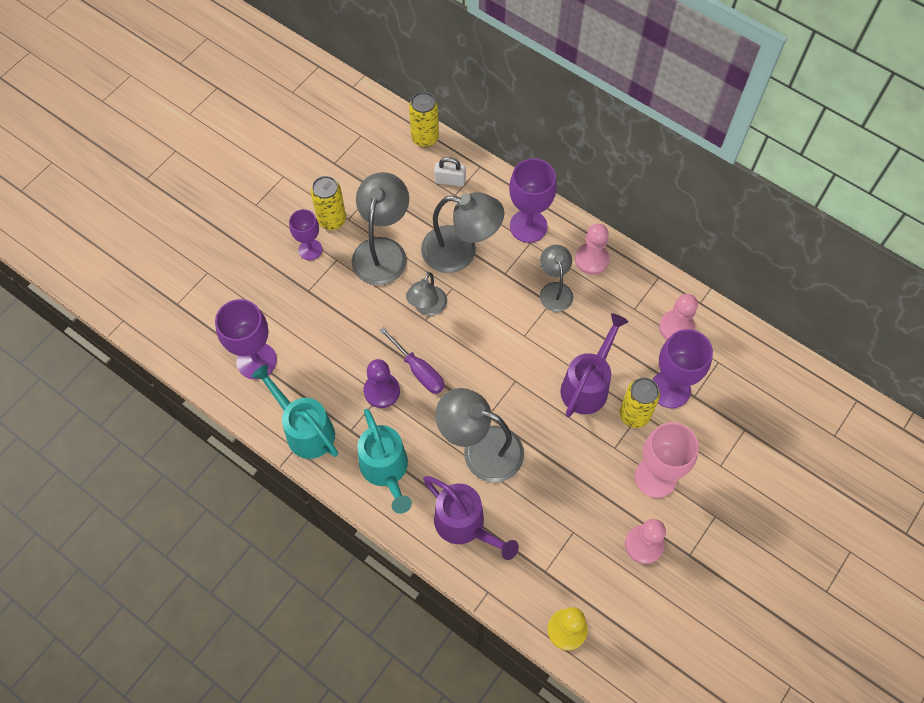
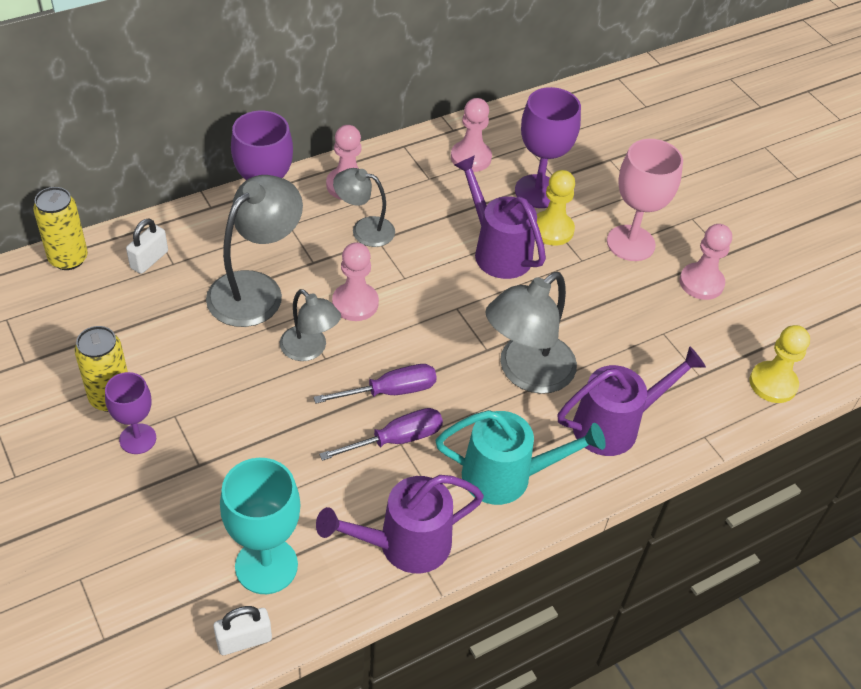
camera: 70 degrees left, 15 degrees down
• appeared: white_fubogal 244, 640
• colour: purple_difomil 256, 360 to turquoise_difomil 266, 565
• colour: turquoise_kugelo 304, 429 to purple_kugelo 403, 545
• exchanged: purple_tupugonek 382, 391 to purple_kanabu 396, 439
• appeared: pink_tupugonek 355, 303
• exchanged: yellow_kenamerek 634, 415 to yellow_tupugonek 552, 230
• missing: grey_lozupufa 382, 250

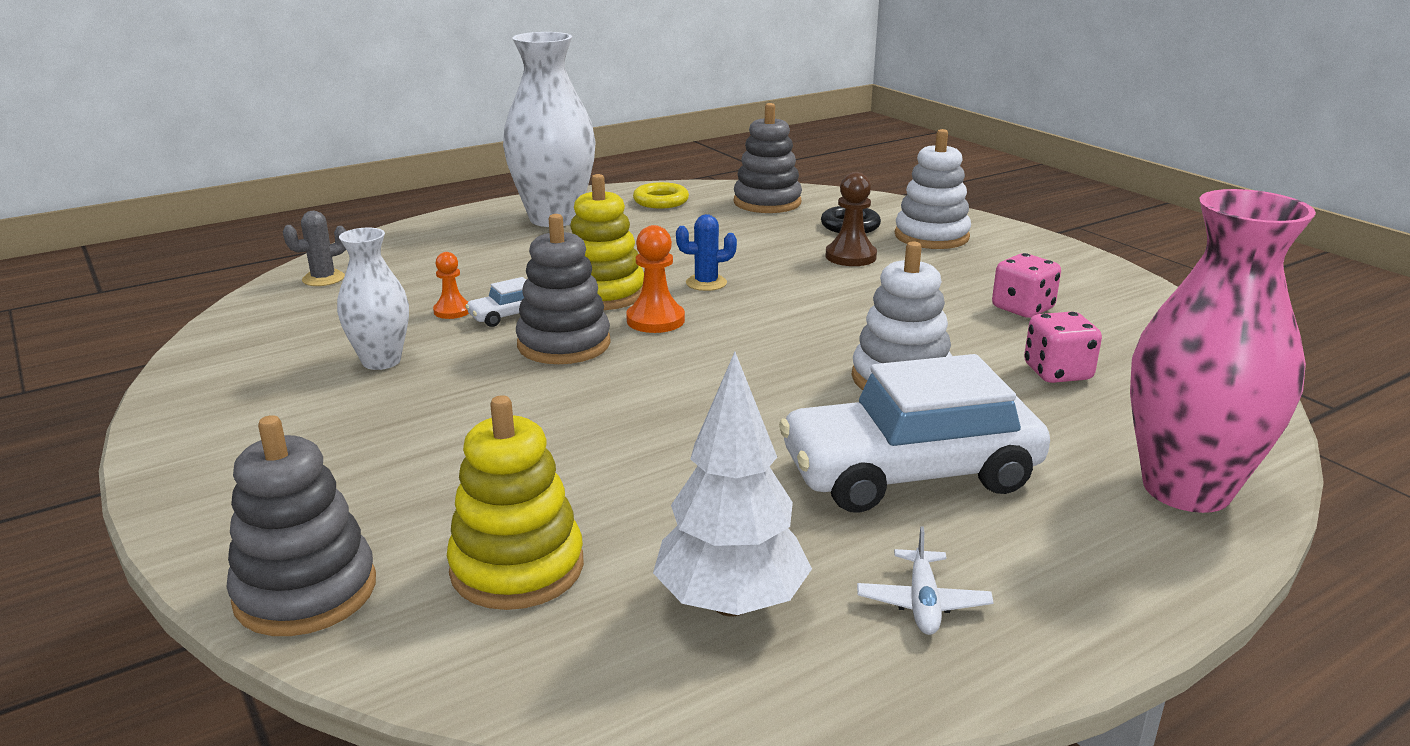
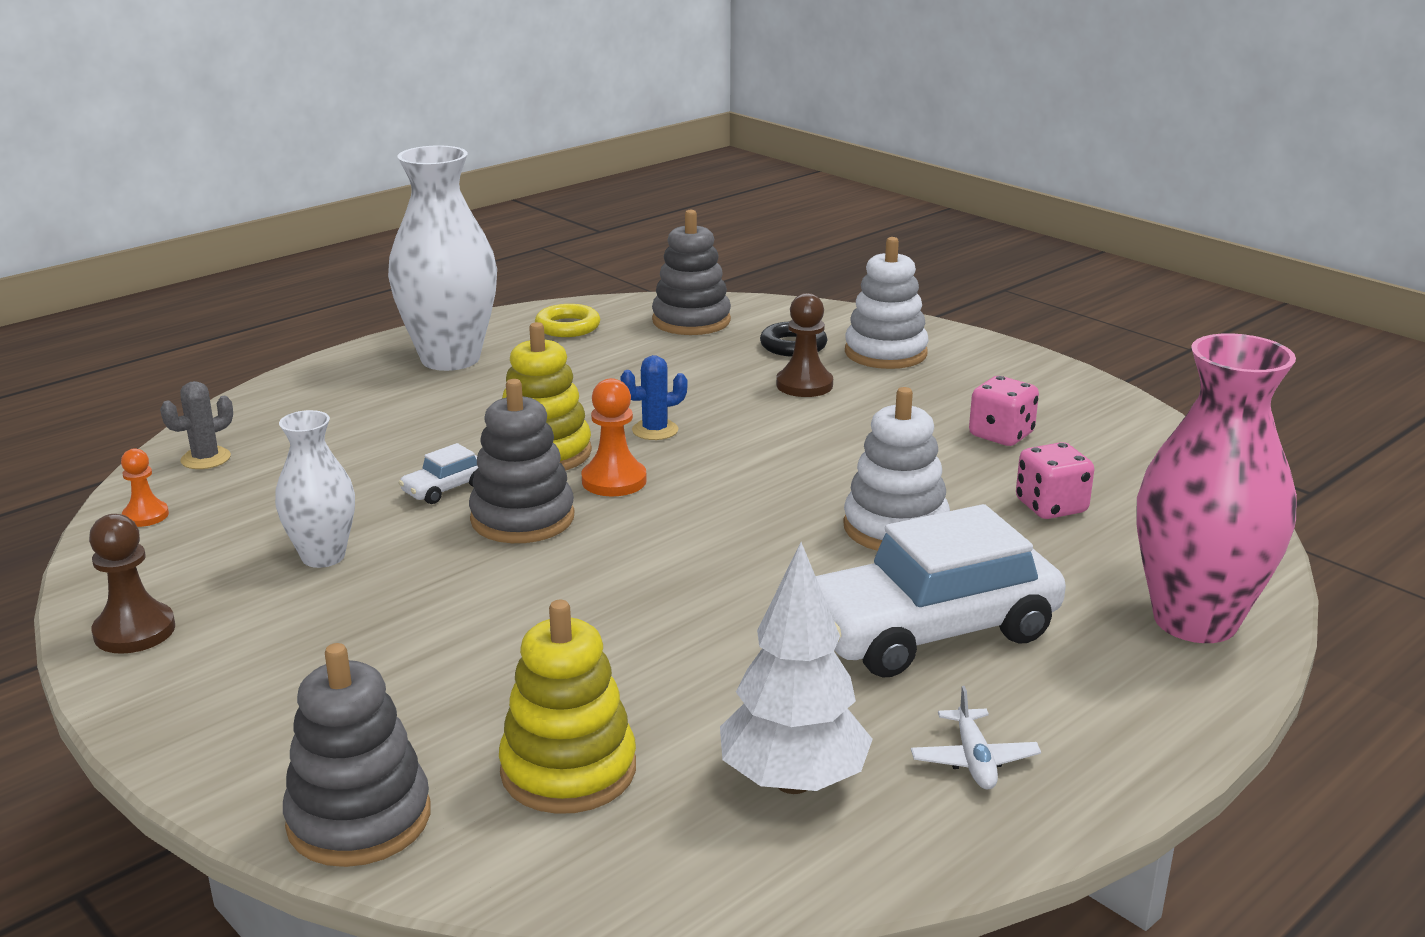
camera: 10 degrees left, 0 degrees up
• appeared: brown_tupugonek 134, 631
• relocated: orange_tupugonek 452, 311 to 146, 516

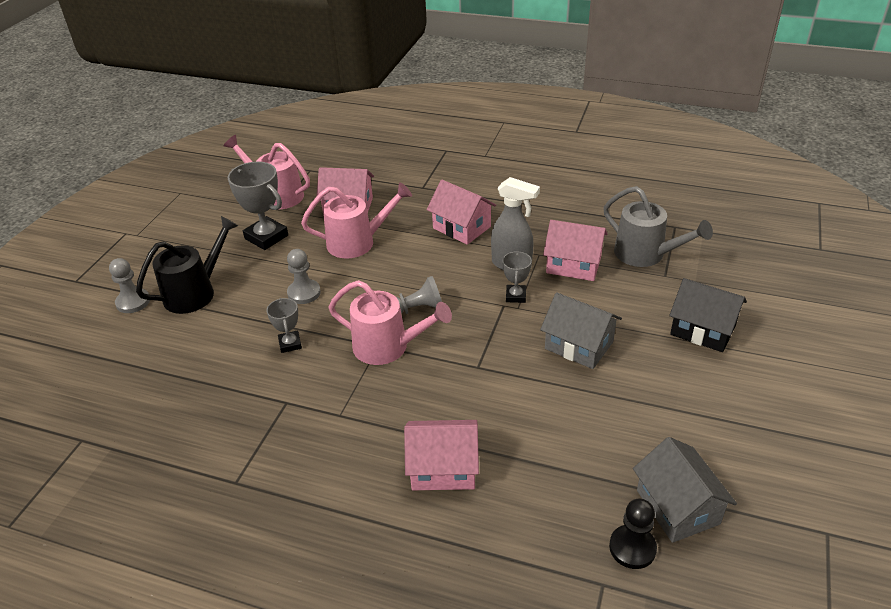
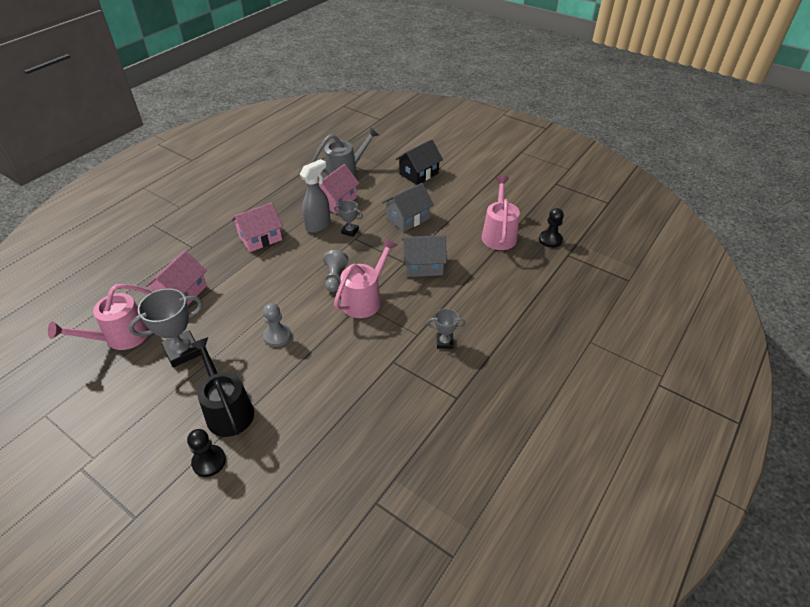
camera: 75 degrees left, 5 degrees up
• colour: grey_tupugonek 133, 302 to black_tupugonek 209, 461
• relocated: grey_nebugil 677, 507 to 423, 265
• relocated: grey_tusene 290, 344 to 444, 342
• relocated: pink_kugelo 357, 242 to 498, 234
• missing: pink_nebugil 443, 468

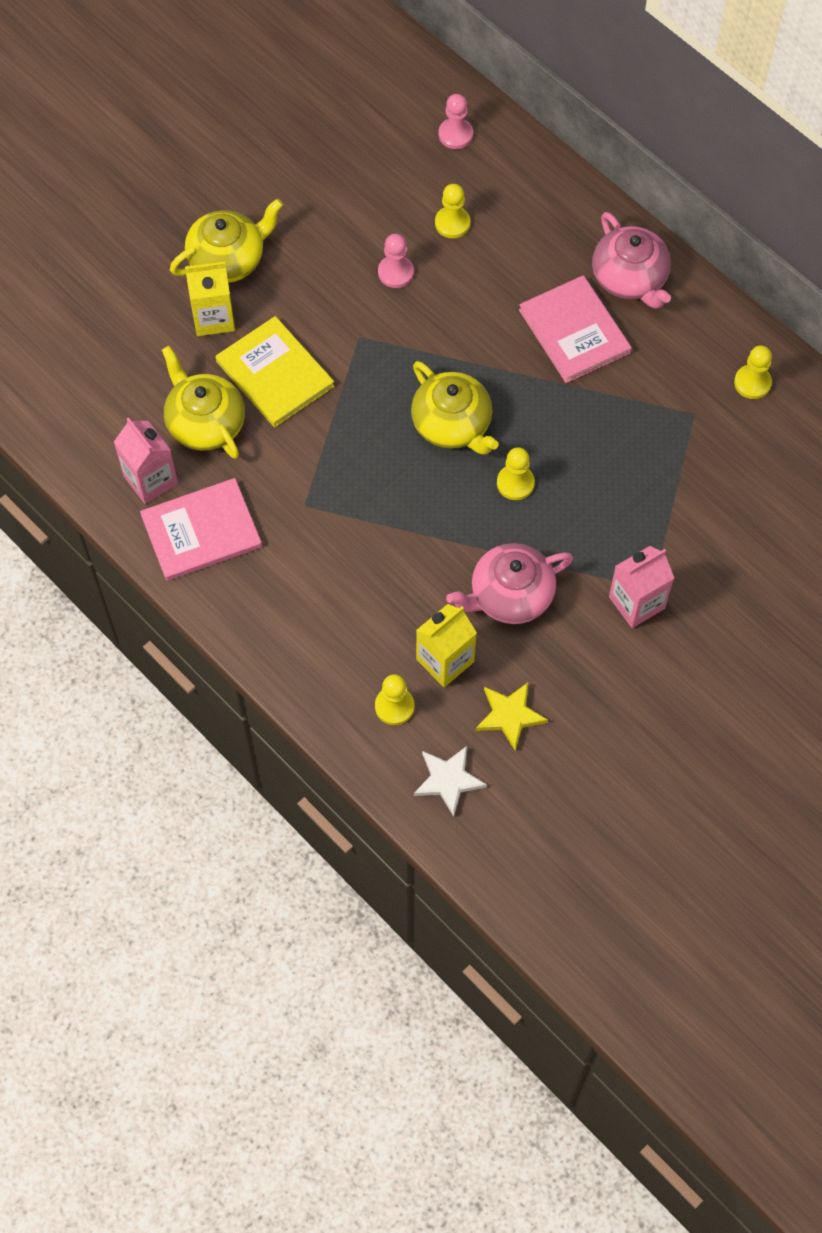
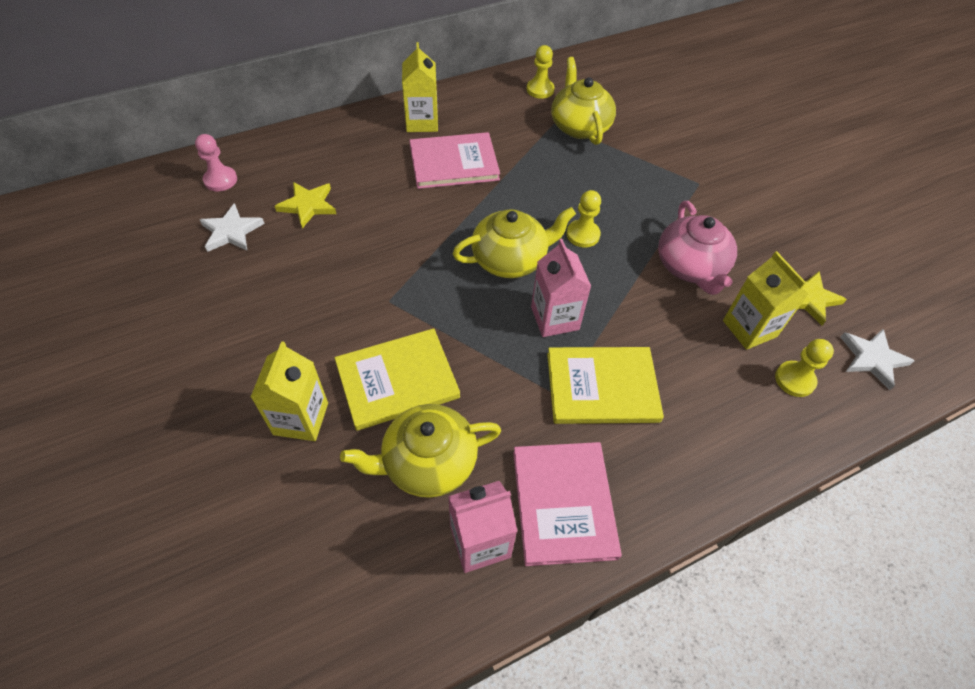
camera: 75 degrees left, 10 degrees down
• appeared: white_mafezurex 231, 231
• exchanged: yellow_tupugonek 452, 223 to yellow_mafezurex 308, 205
• exchanged: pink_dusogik 630, 278 to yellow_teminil 422, 122
• relocated: pink_teminil 636, 602 to 555, 318
• appeared: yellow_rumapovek 602, 387
• relocated: yellow_dusogik 228, 259 to 579, 126
• missing: pink_tupugonek 395, 272

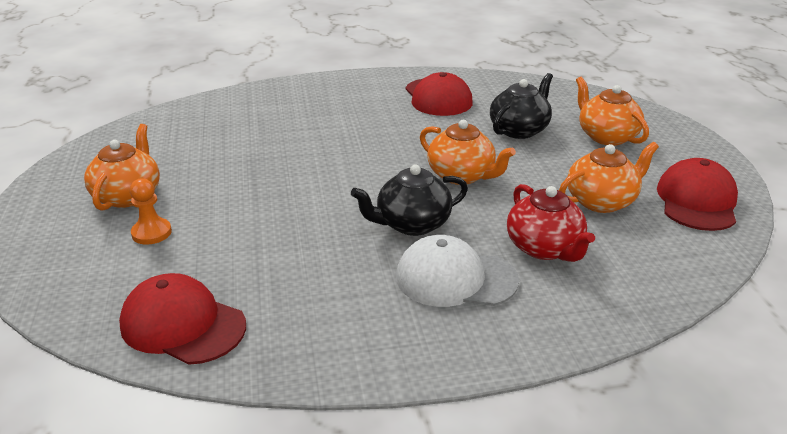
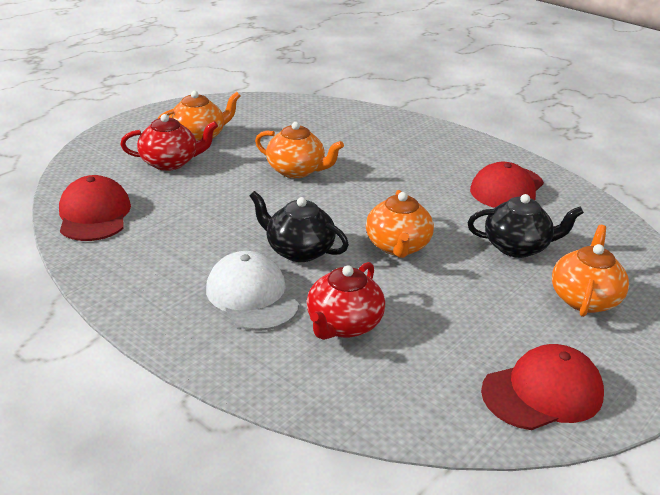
camera: 50 degrees right, 0 degrees up
• exchanged: orange_tupugonek 151, 233 to red_dusogik 170, 162
• relocated: orange_dusogik 601, 201 to 296, 170

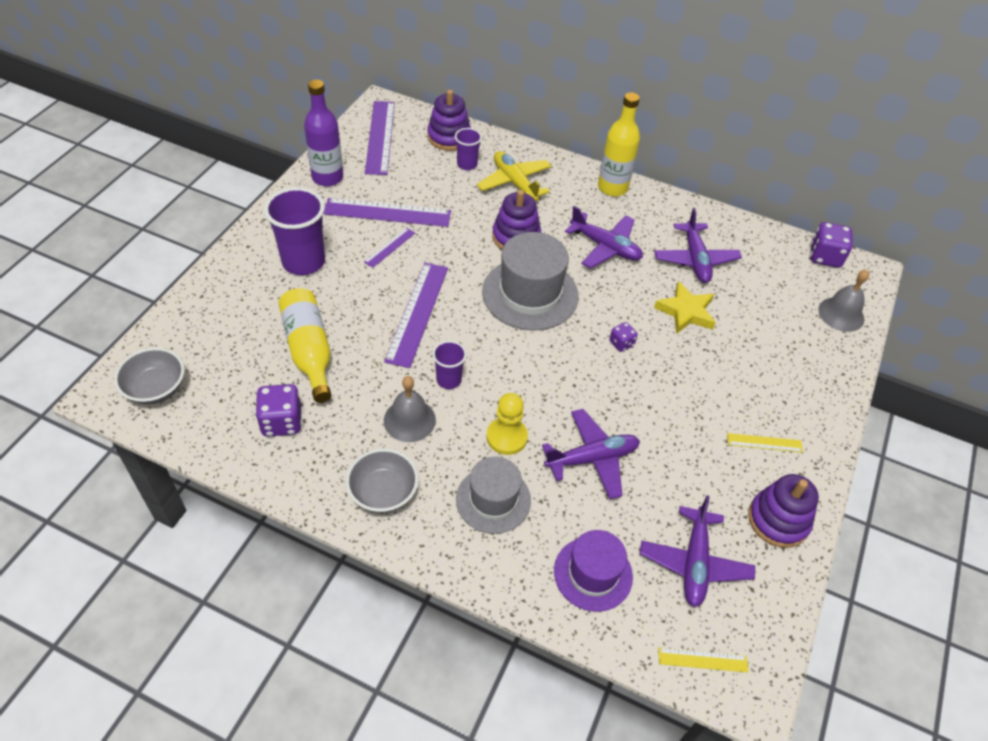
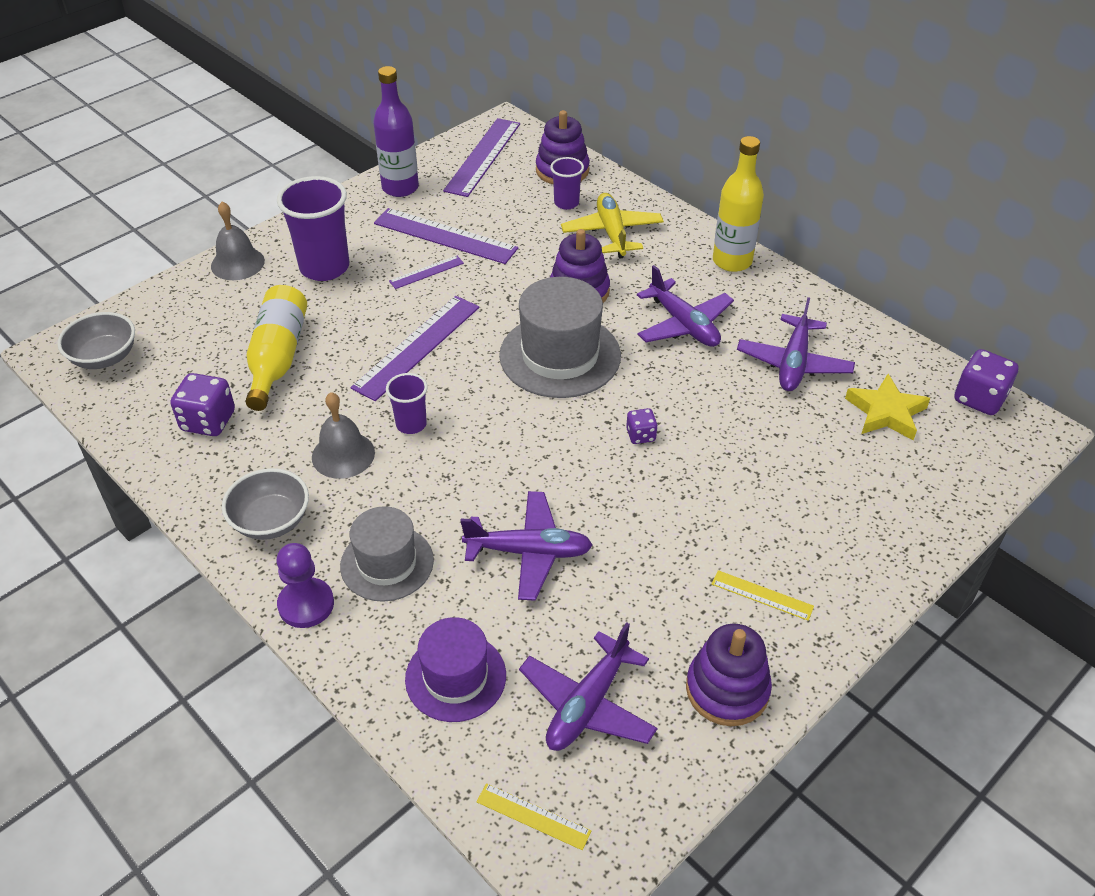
camera: 25 degrees right, 5 degrees down
• relocated: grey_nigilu 841, 314 to 237, 263
• appeared: purple_tupugonek 306, 604
• relocated: yellow_mafezurex 686, 312 to 886, 412
• missing: yellow_tupugonek 506, 437

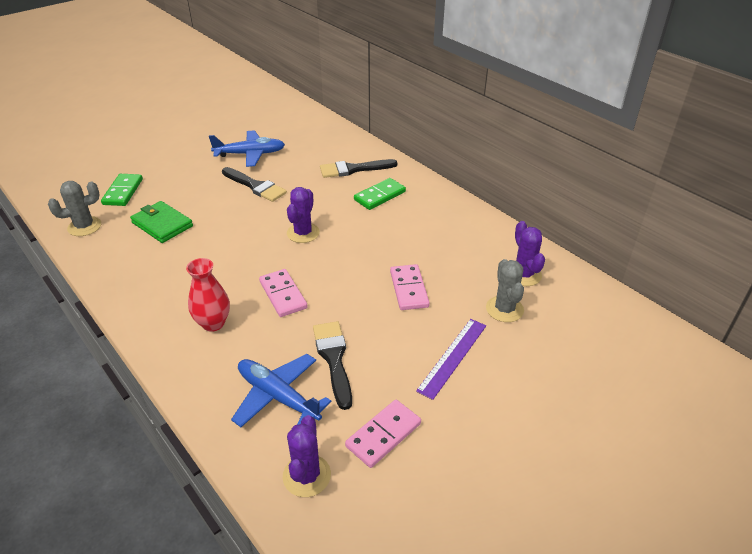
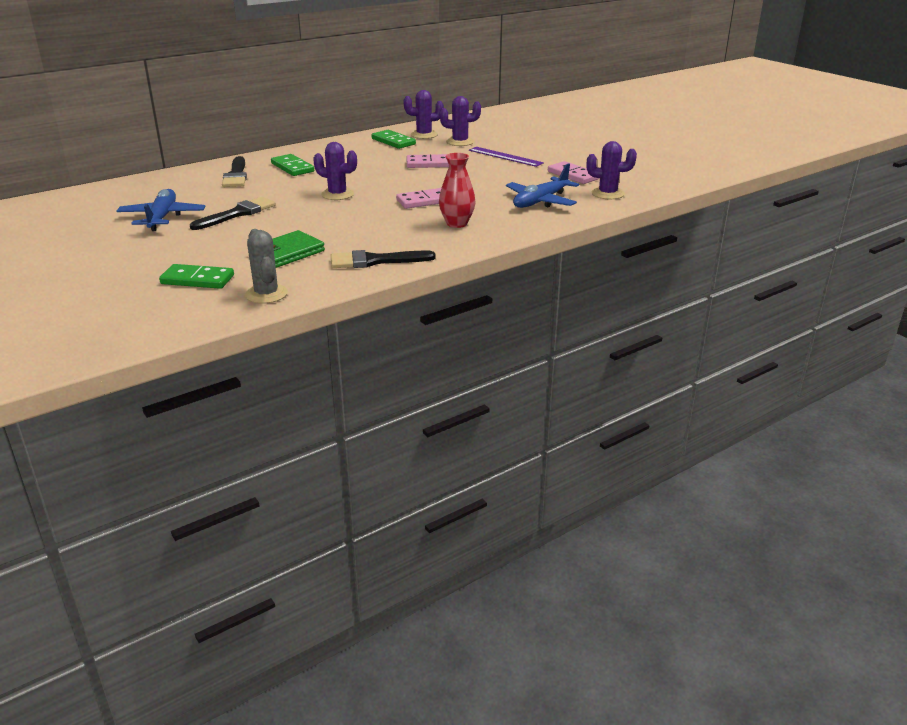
camera: 85 degrees left, 10 degrees down
• relocated: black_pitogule 333, 359 to 375, 261
• appeared: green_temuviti 393, 141
• colour: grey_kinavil 504, 309 to purple_kinavil 460, 142

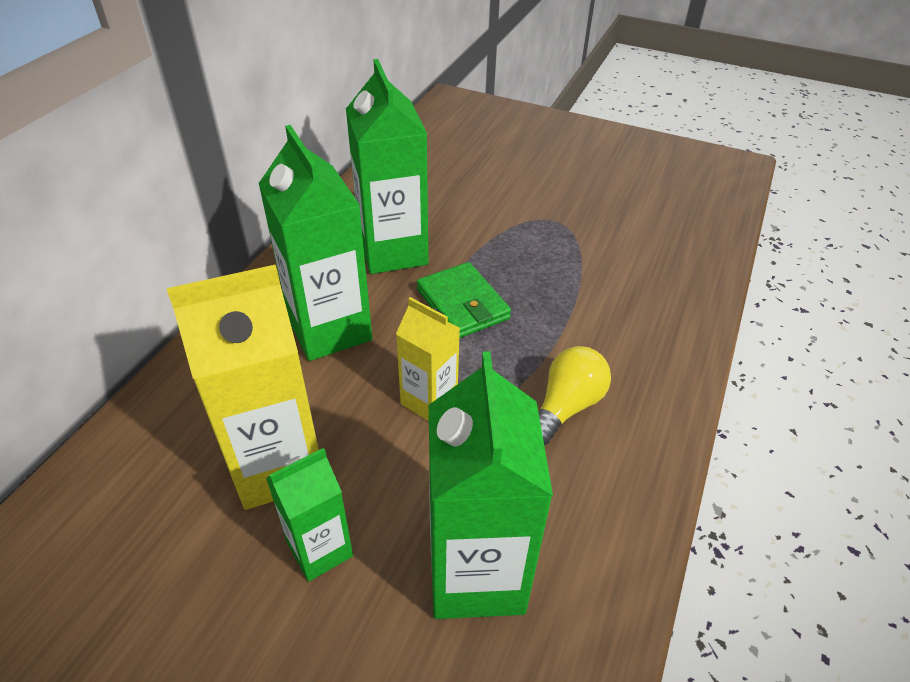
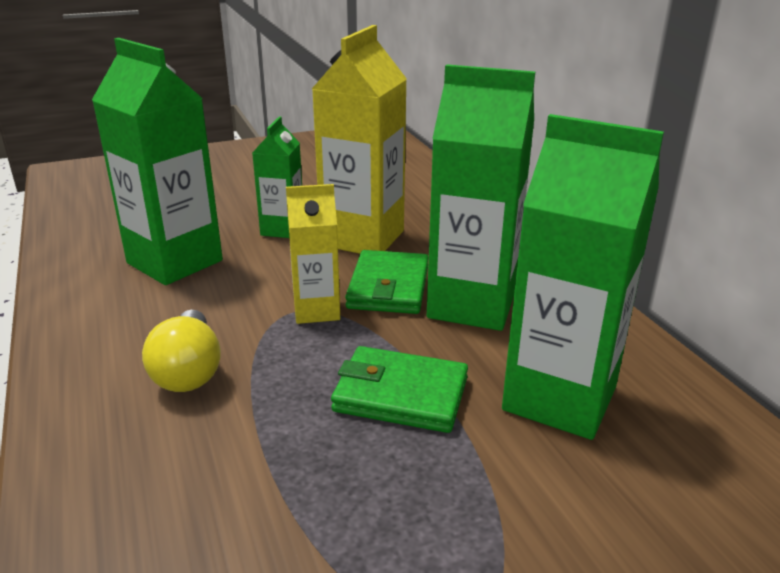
camera: 135 degrees right, 15 degrees down
• appeared: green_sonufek 388, 287

